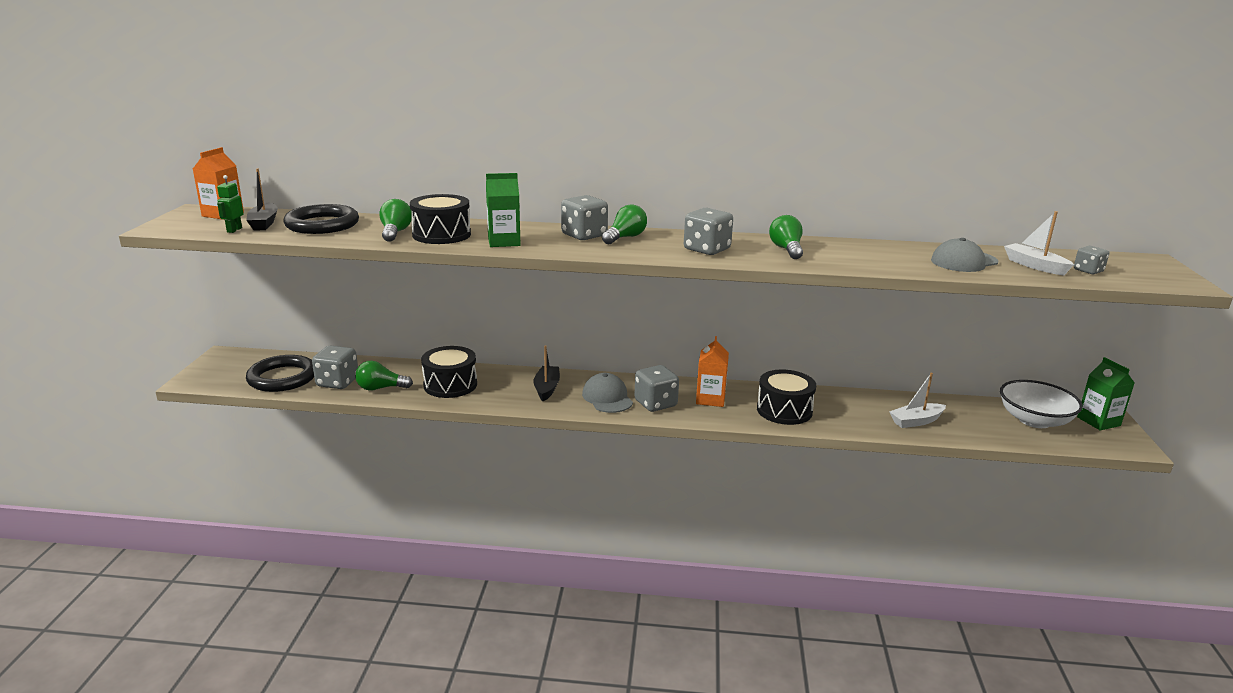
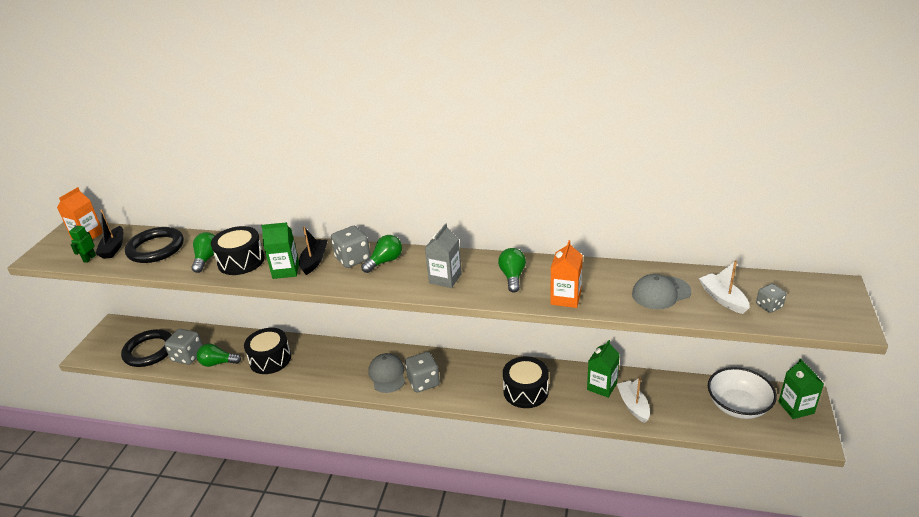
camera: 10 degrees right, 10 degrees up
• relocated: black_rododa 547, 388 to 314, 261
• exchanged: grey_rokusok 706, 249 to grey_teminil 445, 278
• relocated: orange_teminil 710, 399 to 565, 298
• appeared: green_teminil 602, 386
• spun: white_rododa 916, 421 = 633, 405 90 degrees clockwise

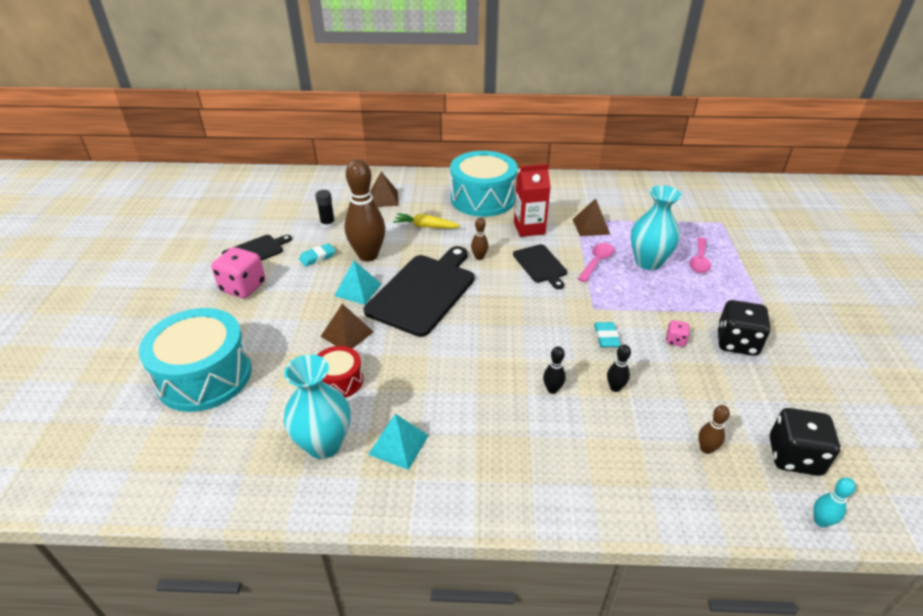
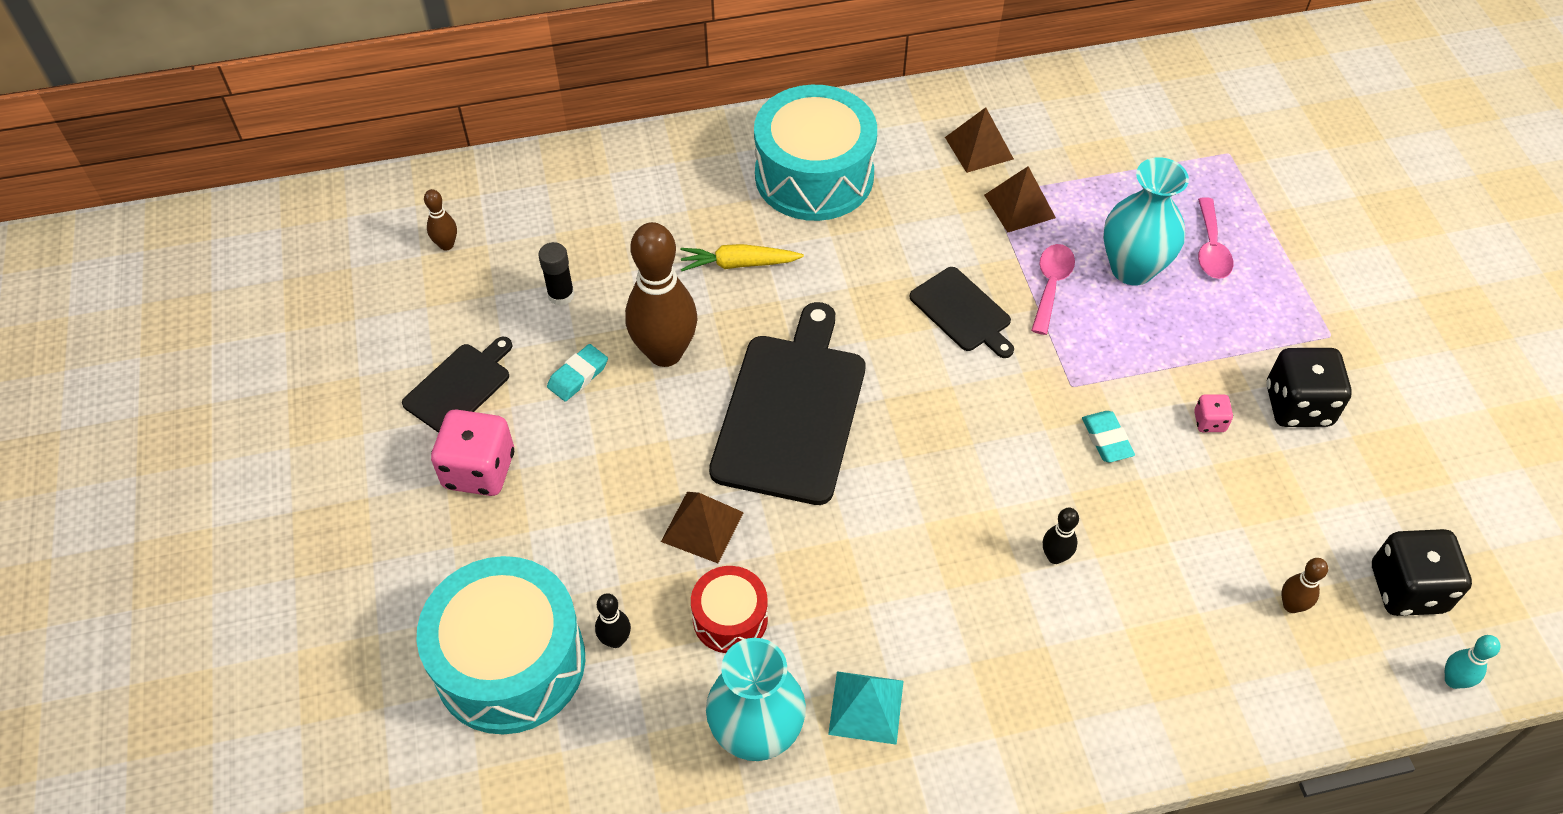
camera: 15 degrees left, 15 degrees up
• relocated: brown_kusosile 479, 257 to 446, 245
• relocated: black_kusosile 615, 387 to 615, 640
• relocated: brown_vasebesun 383, 199 to 979, 148
• missing: turquoise_vasebesun 358, 290
• missing: red_teminil 529, 228

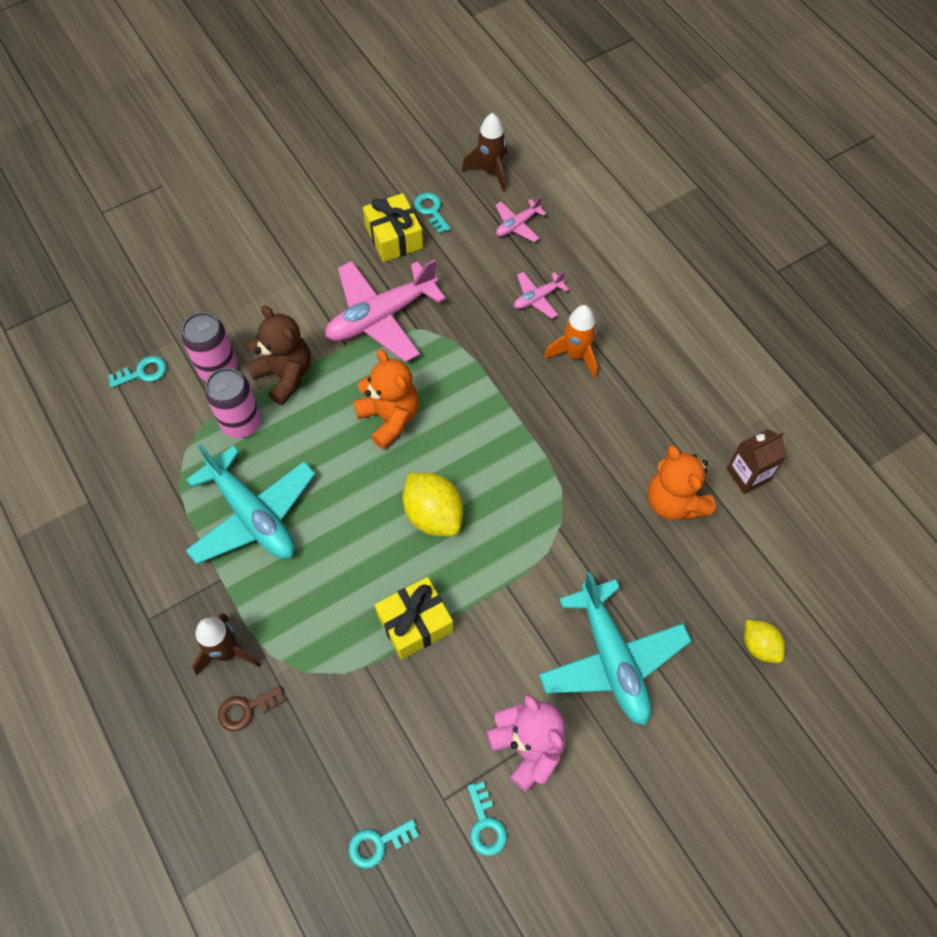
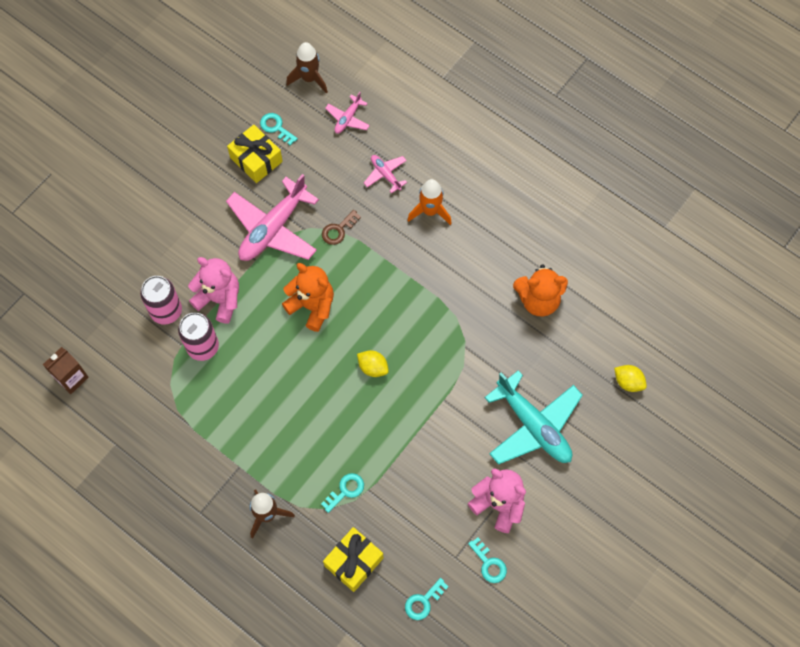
camera: 20 degrees left, 5 degrees up
• relocated: brown_teminil 748, 474 to 71, 378
• colour: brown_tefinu 285, 375 to pink_tefinu 219, 299
• relocated: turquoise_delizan 142, 372 to 345, 490
• relocated: brown_delizan 246, 709 to 338, 230
• relocated: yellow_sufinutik 415, 623 to 354, 562
• size: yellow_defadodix 433, 515 = 373, 367 x0.60
• spun: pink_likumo 538, 298 = 385, 174 105 degrees clockwise
• spun: orange_tefinu 674, 502 = 538, 300 45 degrees counterclockwise
• missing: turquoise_likumo 253, 515

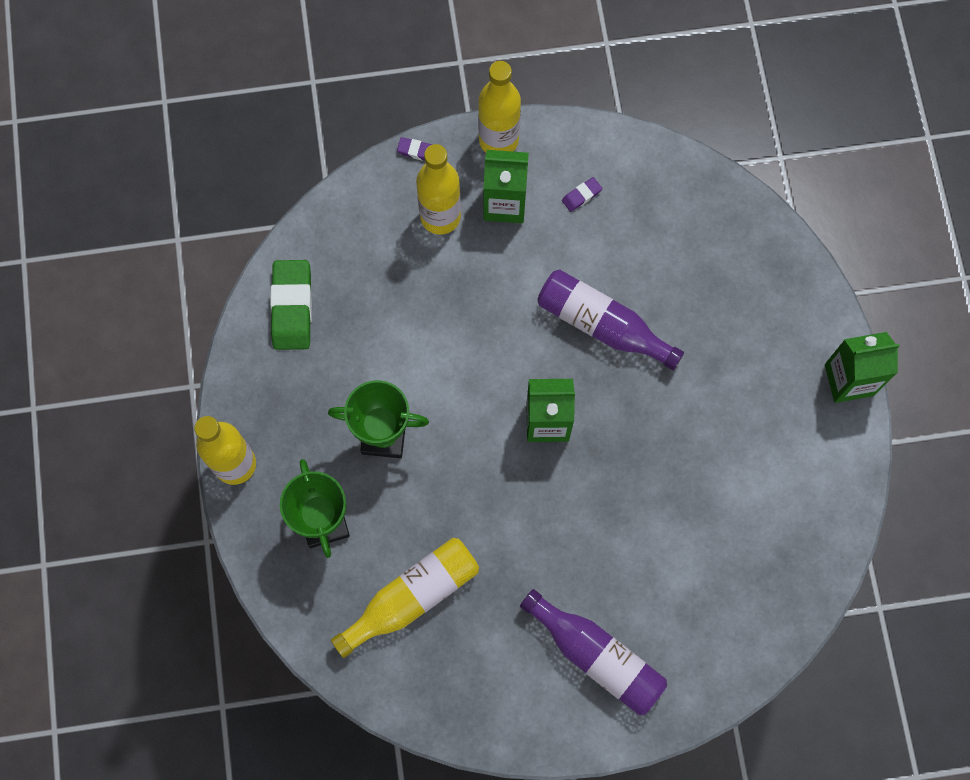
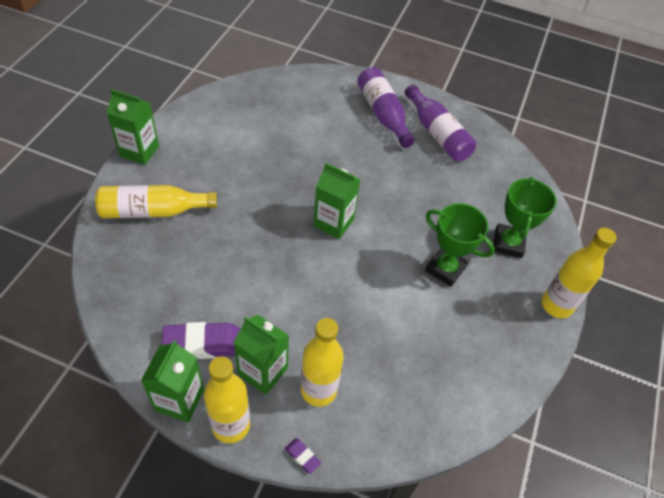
camera: 155 degrees left, 20 degrees down
• relocated: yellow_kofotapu 412, 597 to 153, 211
• appeared: green_teminil 179, 400
• size: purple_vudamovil 581, 196 = 202, 344 x2.20
• relocated: purple_kofotapu 602, 325 to 437, 133
• missing: green_vudamovil 292, 307

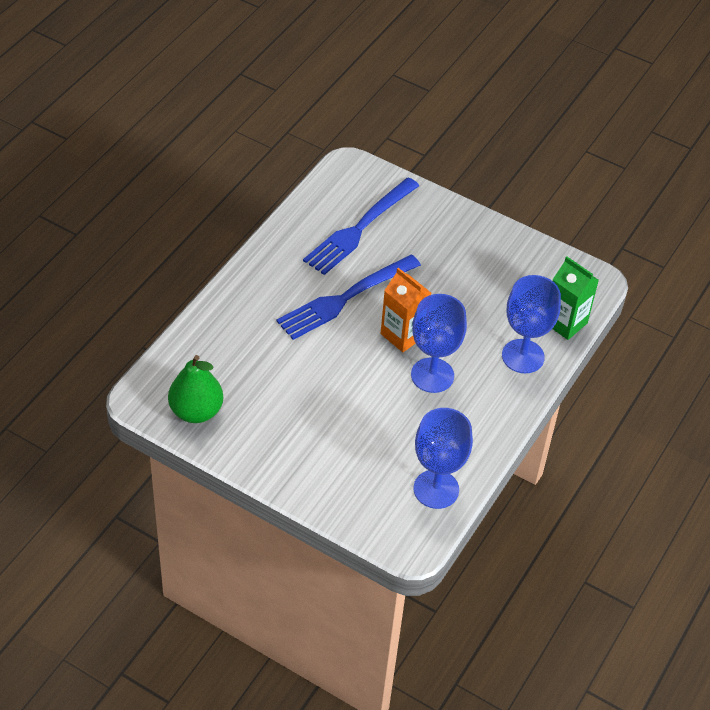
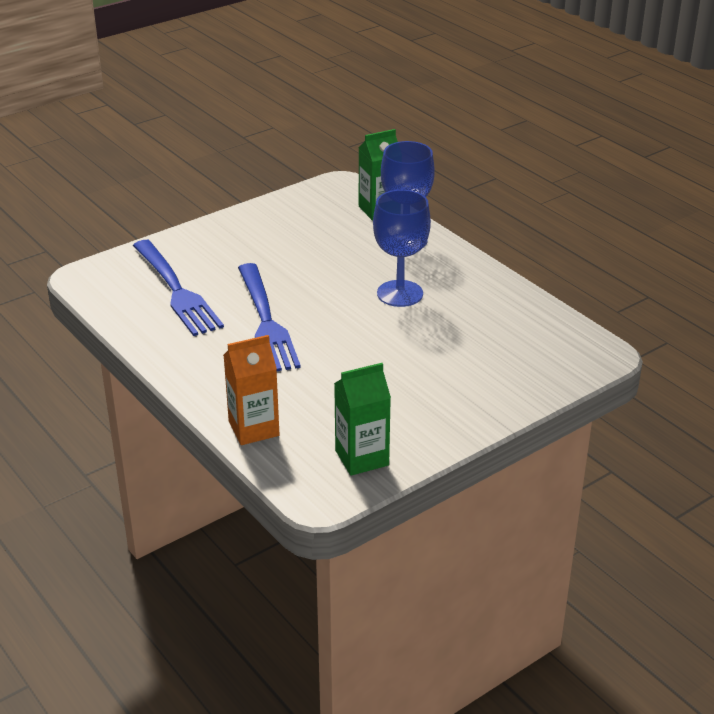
camera: 65 degrees left, 15 degrees down
• relocated: orange_teminil 403, 335 to 253, 428
• exchanged: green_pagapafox 196, 411 to green_teminil 362, 458
• missing: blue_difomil 436, 489

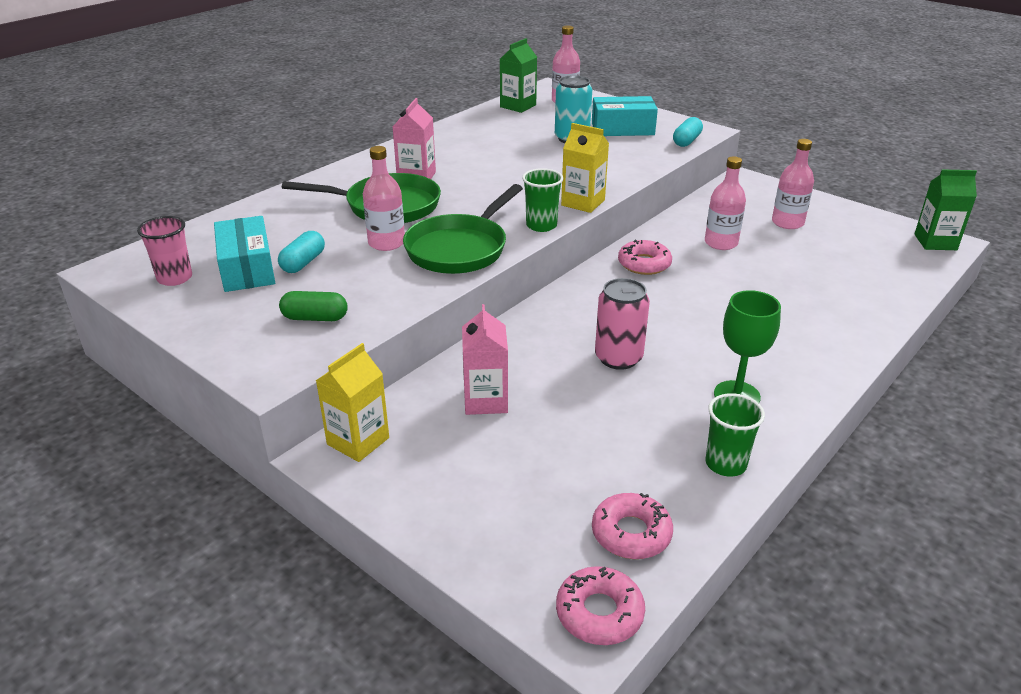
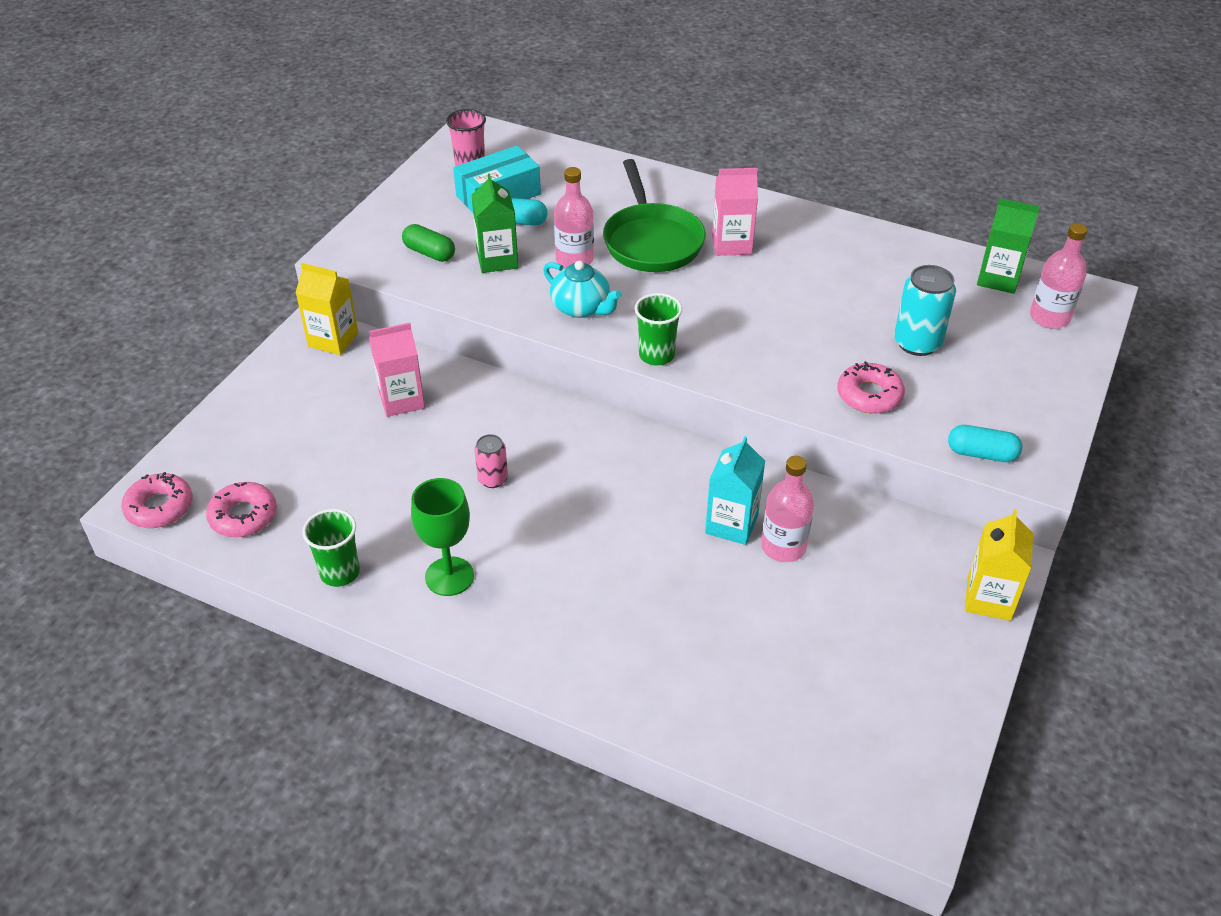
camera: 75 degrees right, 10 degrees up
• spun: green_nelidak 315, 318 = 429, 253 45 degrees counterclockwise
• relocated: green_teminil 935, 242 to 497, 260
• size: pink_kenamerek 618, 358 = 493, 479 x0.59
• exchanged: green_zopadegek 460, 248 to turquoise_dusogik 581, 308
• appeared: turquoise_teminil 731, 524
• relocated: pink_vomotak 644, 264 to 869, 395
• relocated: yellow_teminil 583, 203 to 989, 599
• missing: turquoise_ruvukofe 622, 129
• missing: pink_kofotapu 787, 223

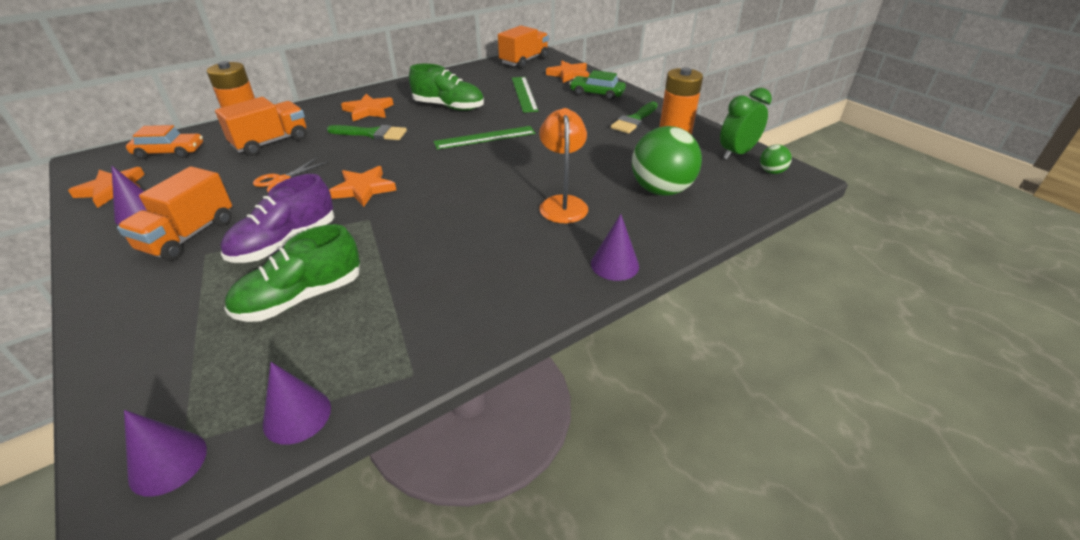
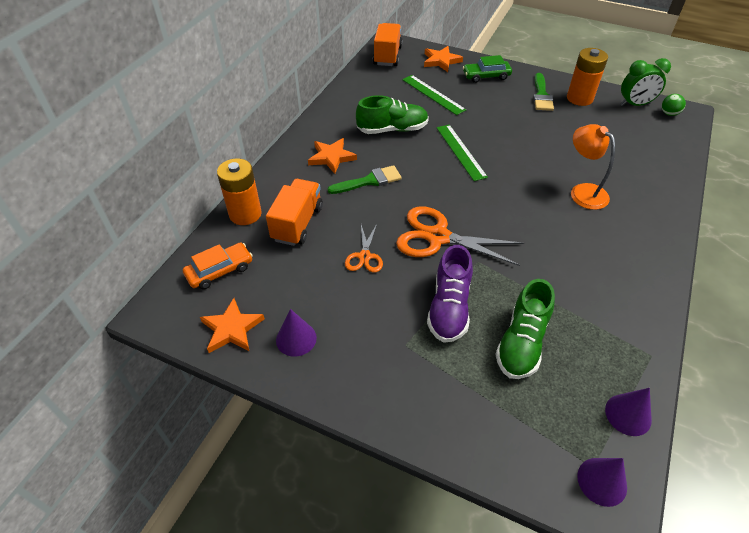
camera: 30 degrees left, 10 degrees up
• exchanged: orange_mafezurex 363, 189 to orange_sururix 438, 237
• spun: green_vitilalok 485, 137 = 460, 152 60 degrees counterclockwise
• spun: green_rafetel 736, 153 = 635, 104 120 degrees counterclockwise
• missing: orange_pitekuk 189, 236
• missing: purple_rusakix 614, 264
• missing: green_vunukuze 661, 190

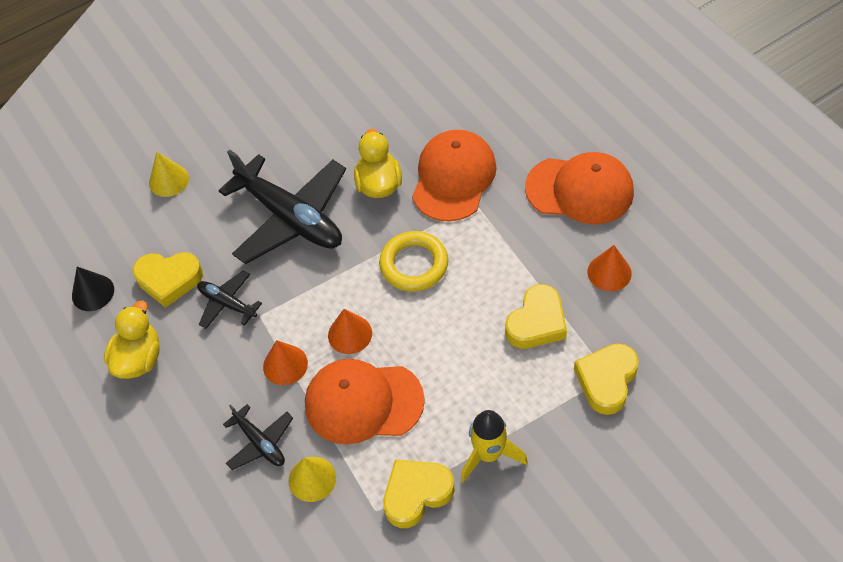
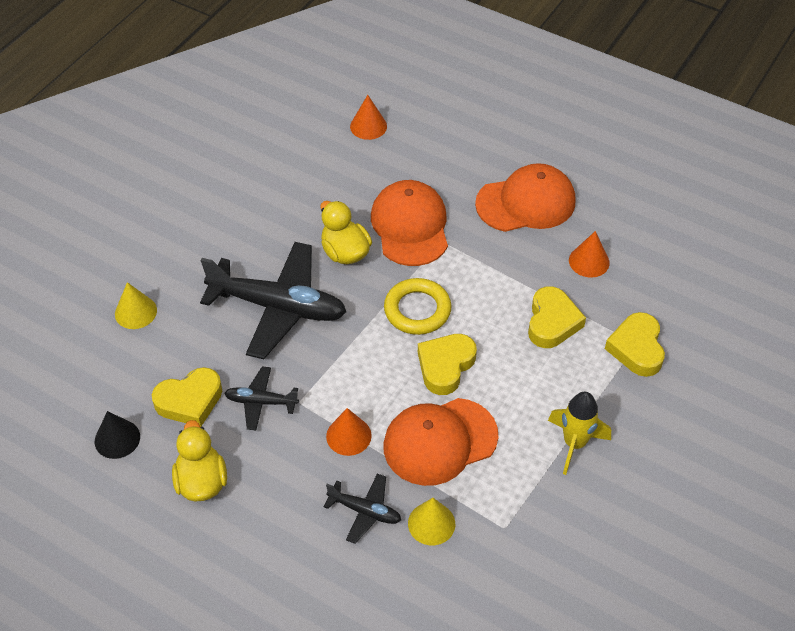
camera: 30 degrees left, 5 degrees down
• relocated: orange_rusakix 350, 334 to 368, 126
• relocated: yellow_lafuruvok 416, 494 to 445, 366

